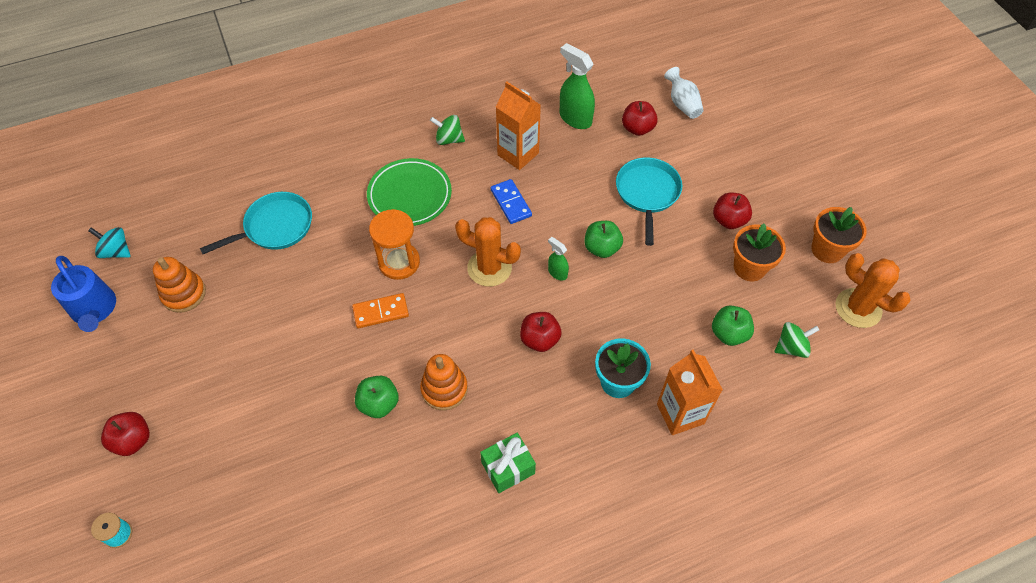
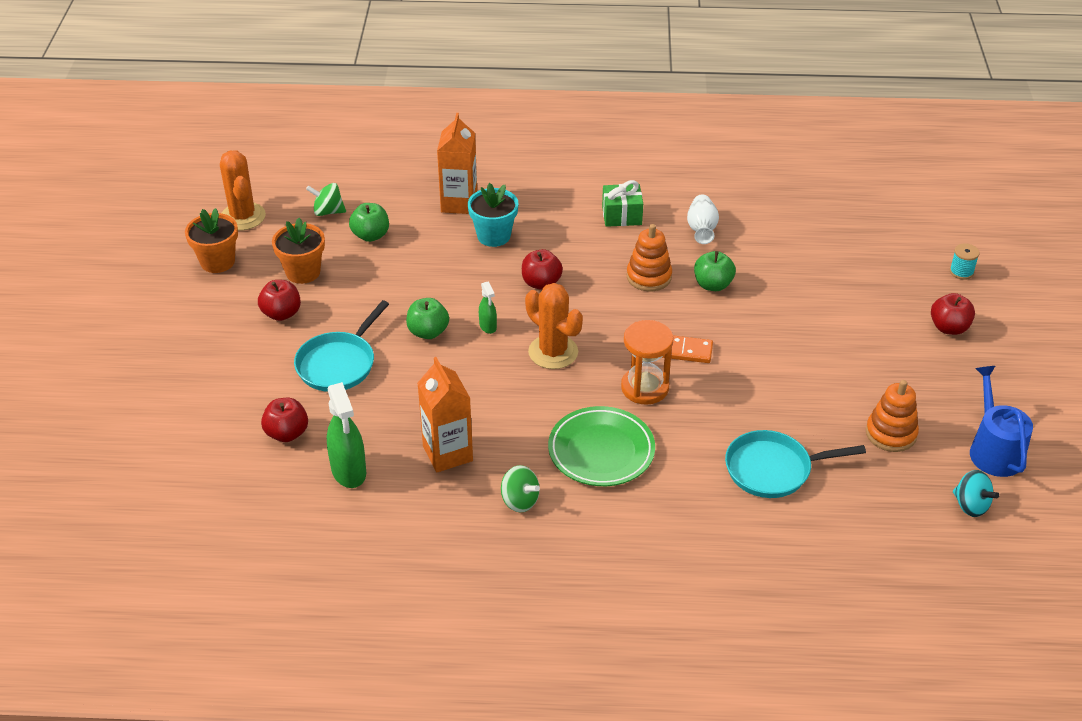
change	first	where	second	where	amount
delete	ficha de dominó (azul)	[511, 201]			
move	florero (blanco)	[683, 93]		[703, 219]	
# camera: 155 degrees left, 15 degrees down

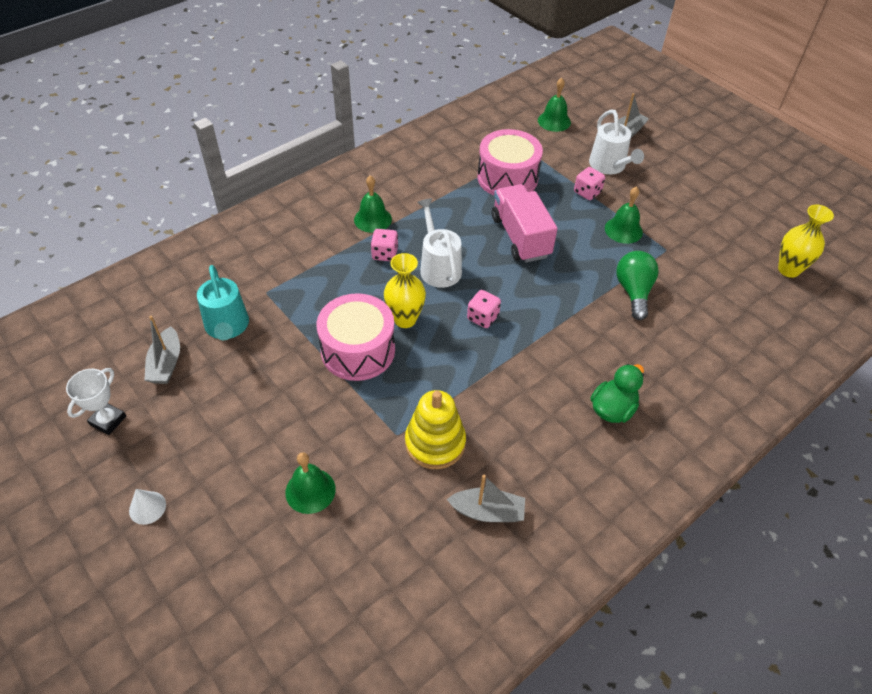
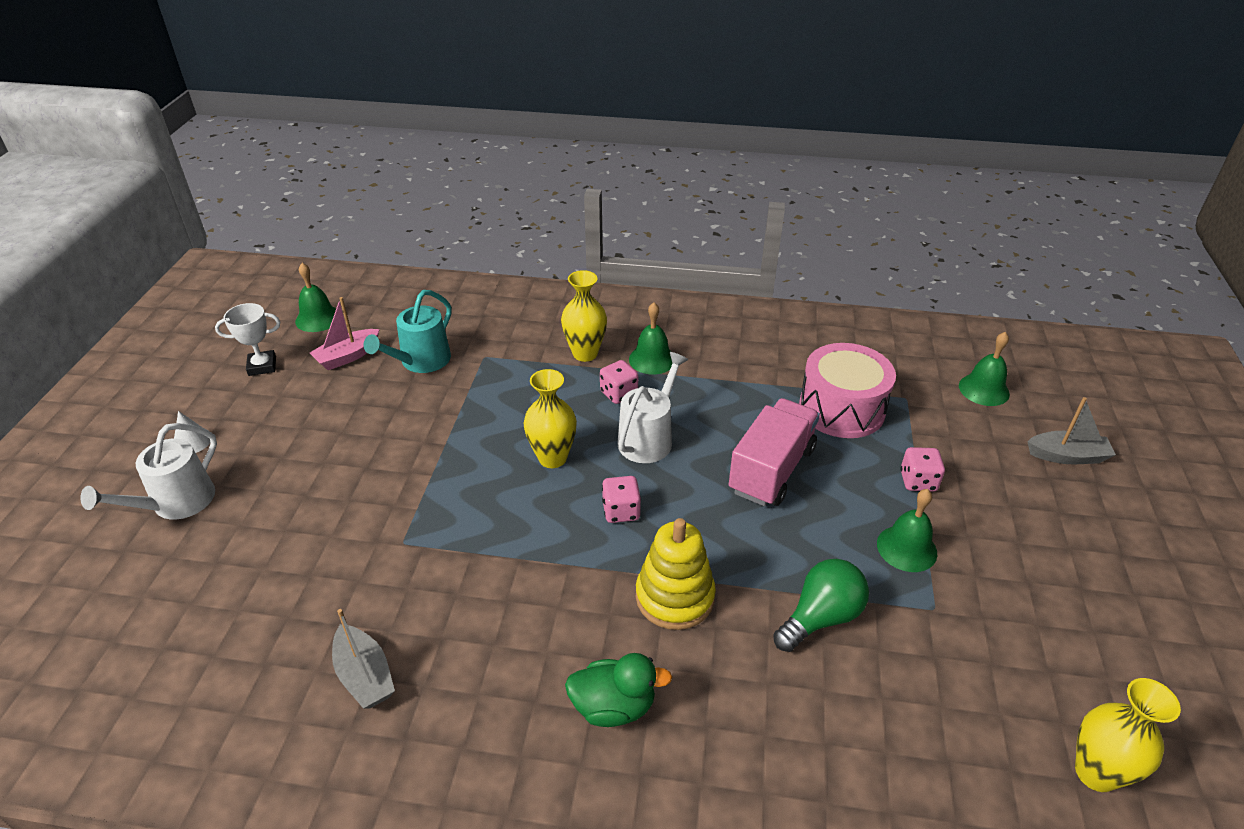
change	first	where	second	where	amount
recolor	barco (gris)	[162, 350]	barco (rosa)	[345, 333]	
move	campana (verde)	[310, 483]		[315, 297]	
delete	tambor (rosa)	[356, 337]			
move	juguete apilable (amarillo)	[435, 429]		[676, 574]	
move	regadera (blanco)	[616, 142]		[148, 471]	
insert			florero (amarillo)	[584, 316]	
# camera: 50 degrees right, 10 degrees down

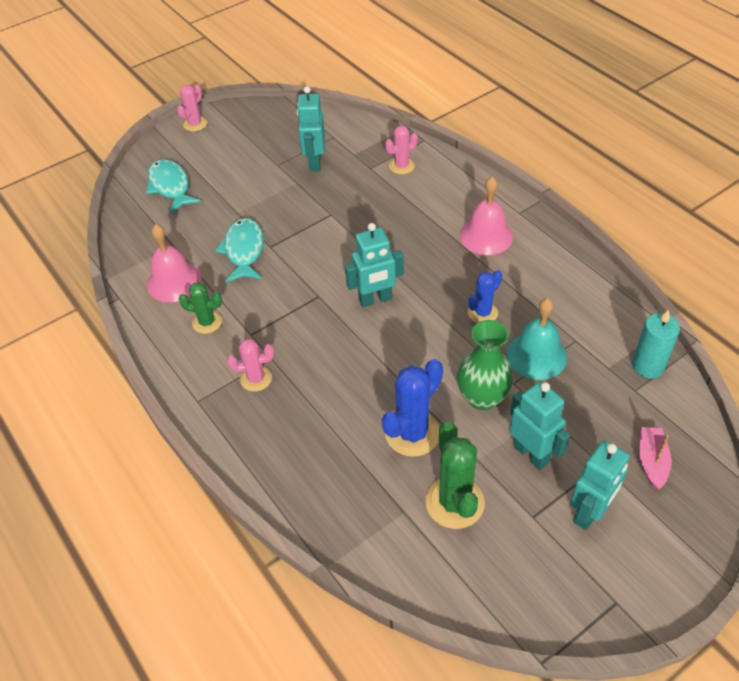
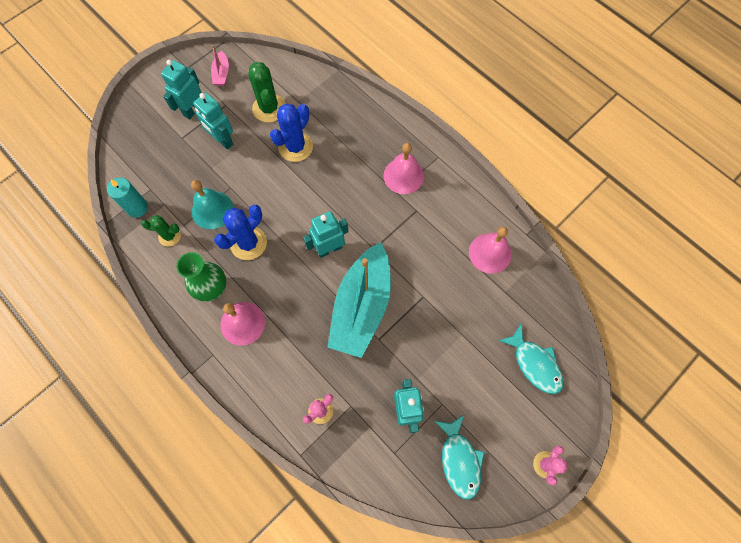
change	first	where	second	where	amount
move	cactus (verde)	[200, 308]		[161, 231]	
move	pez (turquesa)	[239, 250]		[459, 456]	
replace	cactus (rosa)	[250, 365]	campana (rosa)	[403, 168]	
move	florero (verde)	[485, 365]		[201, 277]	
resize	cactus (azul)	[485, 296]		[240, 232]	x1.64
move	barco (rosa)	[655, 458]		[220, 65]	
insert			barco (turquesa)	[359, 300]	
# camera: 170 degrees right, 20 degrees up

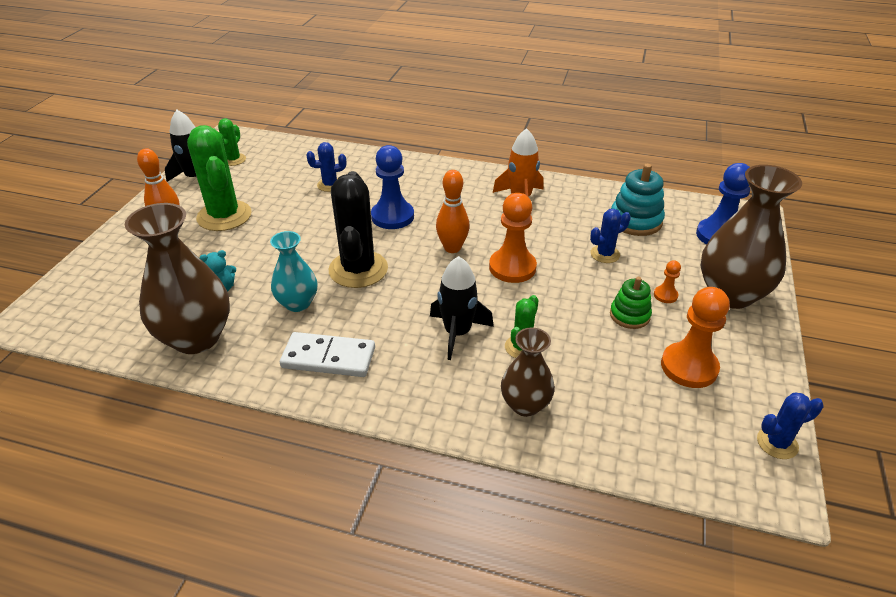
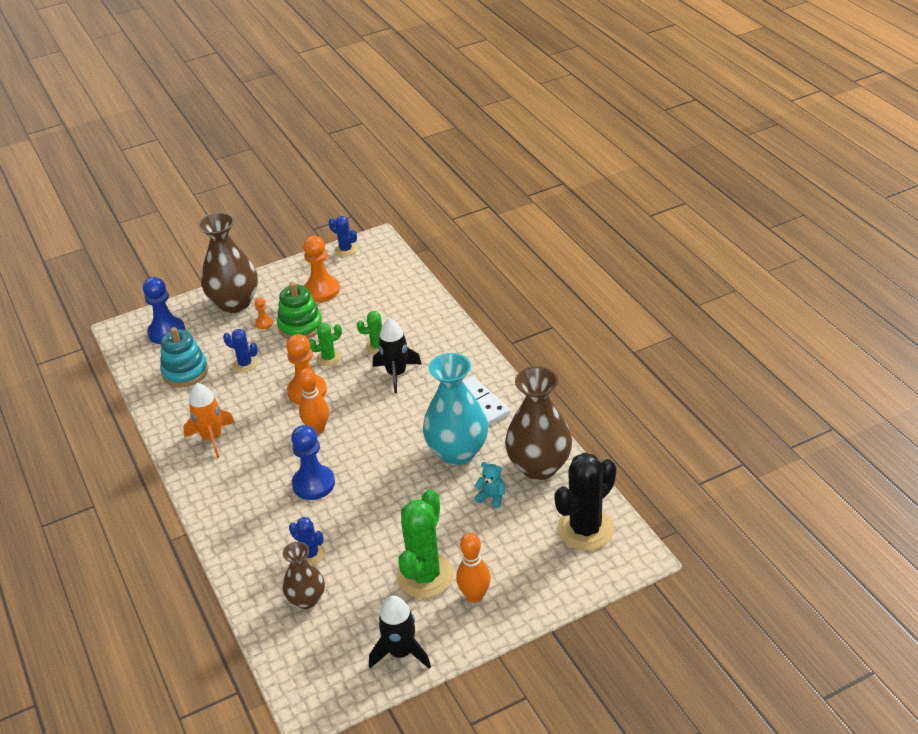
change	first	where	second	where	amount
move	cactus (verde)	[232, 142]		[325, 344]	
resize	florero (turquesa)	[293, 271]		[455, 409]	x1.72
move	cactus (negro)	[358, 229]		[585, 501]	
move	florero (marrón)	[528, 372]		[303, 575]	
resize	juguete apilable (verde)	[631, 303]		[300, 310]	x1.54
# camera: 130 degrees left, 0 degrees up

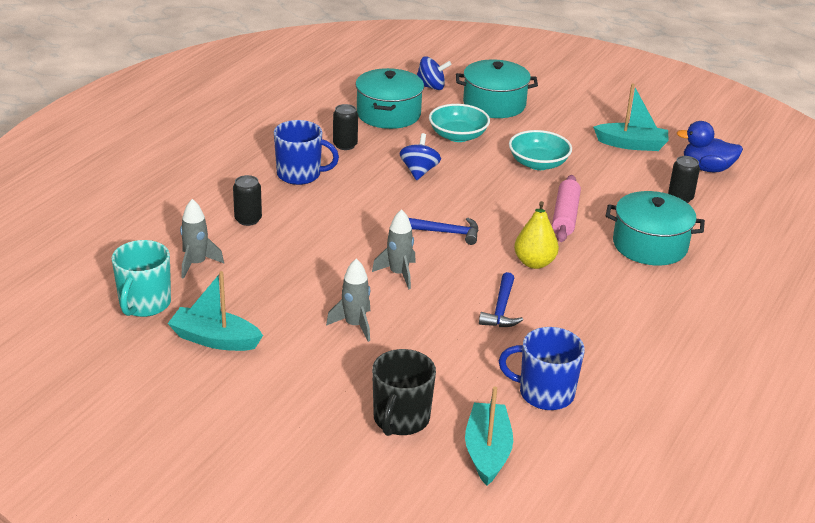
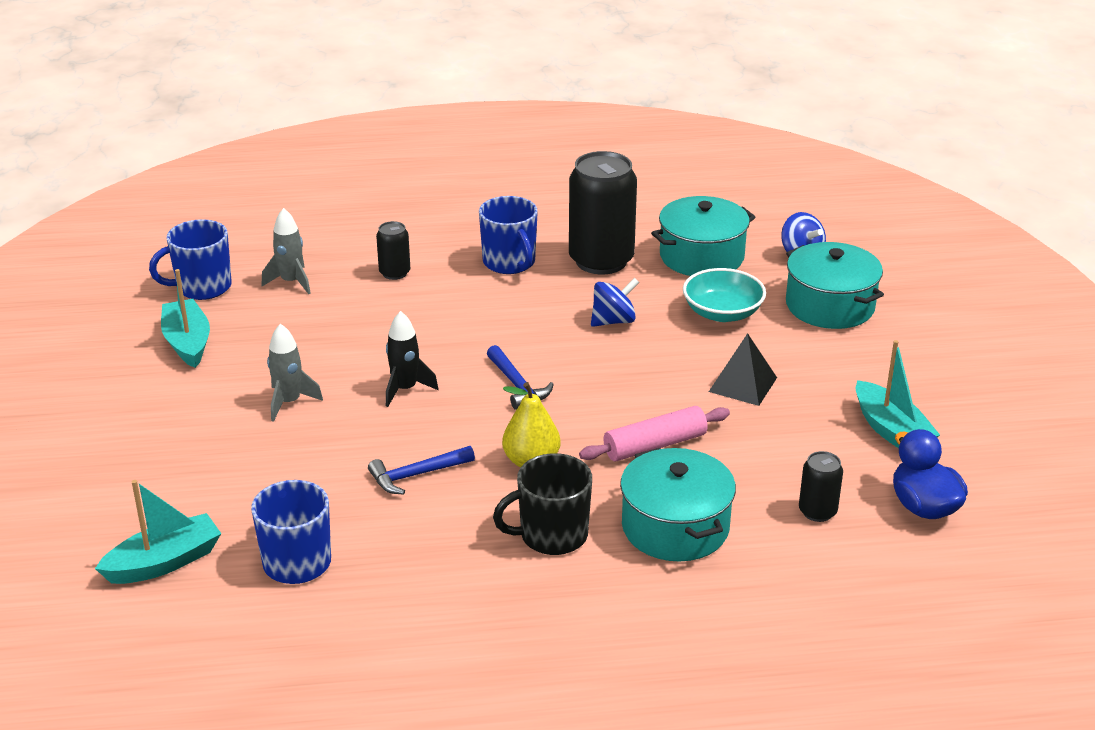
change	first	where	second	where	amount
recolor	taza (turquesa)	[141, 278]	taza (azul)	[190, 259]	
resize	lata (negro)	[345, 127]		[603, 212]	x2.11
recolor	cohete (gris)	[394, 249]	cohete (negro)	[412, 359]	
move	taza (negro)	[404, 392]		[542, 504]	
replace	cuenco (turquesa)	[540, 150]	pirámide (negro)	[743, 369]	
# camera: 55 degrees right, 0 degrees up

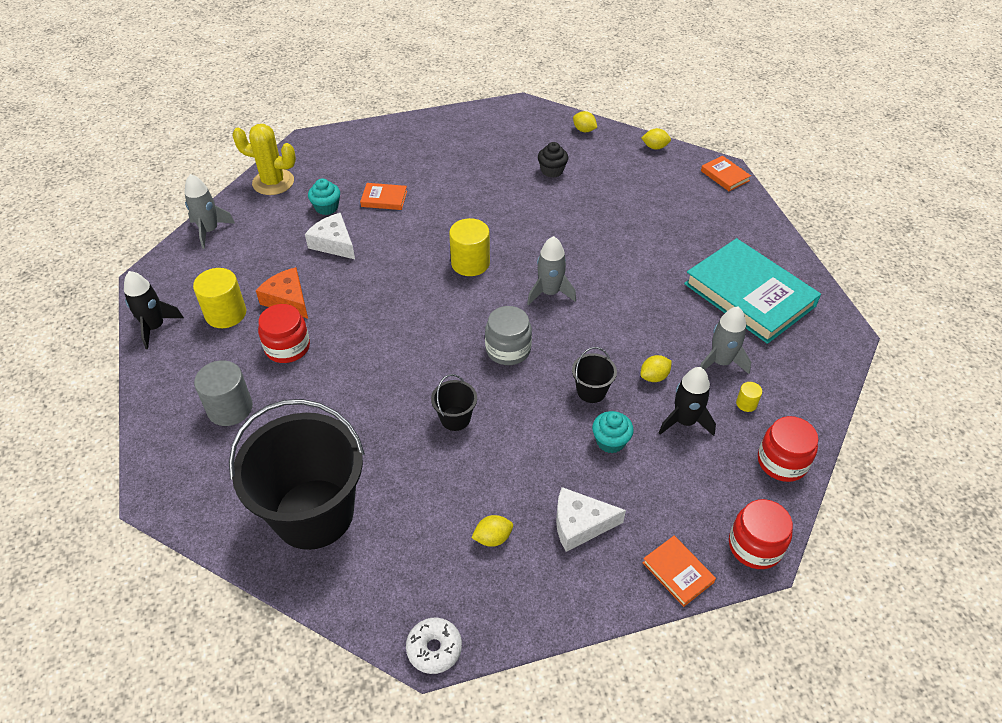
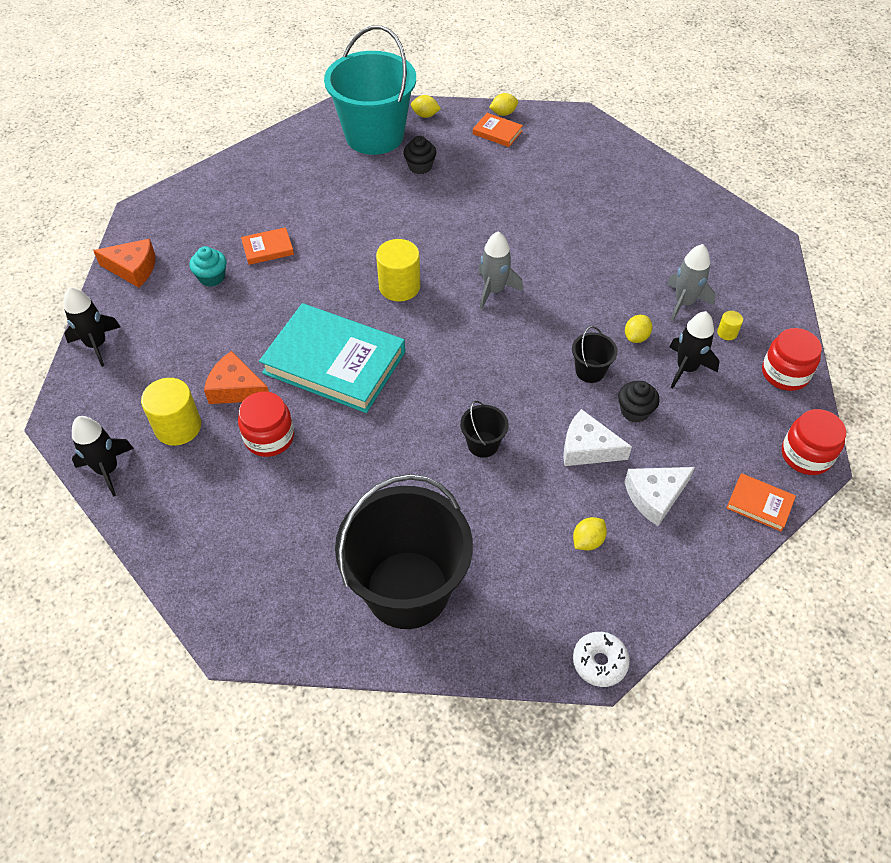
change	first	where	second	where	amount
recolor	cohete (gris)	[209, 211]	cohete (negro)	[92, 327]	
delete	cilindro (gris)	[223, 393]			
replace	cactus (amarillo)	[264, 159]	queso (naranja)	[124, 263]	
move	queso (blanco)	[330, 236]		[597, 437]	
delete	tarro (gris)	[508, 335]			
recolor	magdalena (turquesa)	[613, 432]	magdalena (negro)	[639, 402]	
move	libro (turquesa)	[752, 291]		[332, 358]	
move	libro (naranja)	[726, 173]		[498, 130]	
insert			balde (turquesa)	[370, 90]	
# camera: 25 degrees left, 5 degrees up

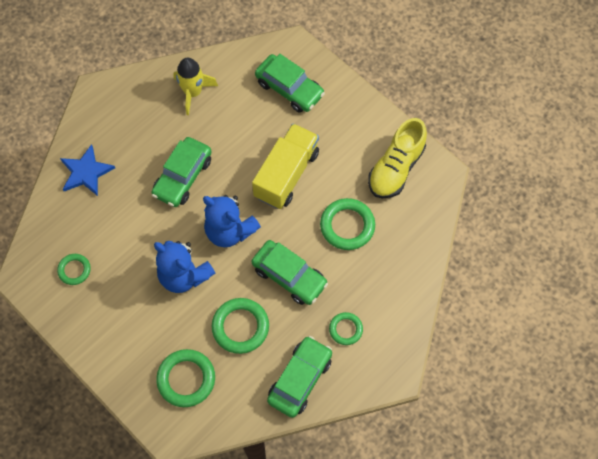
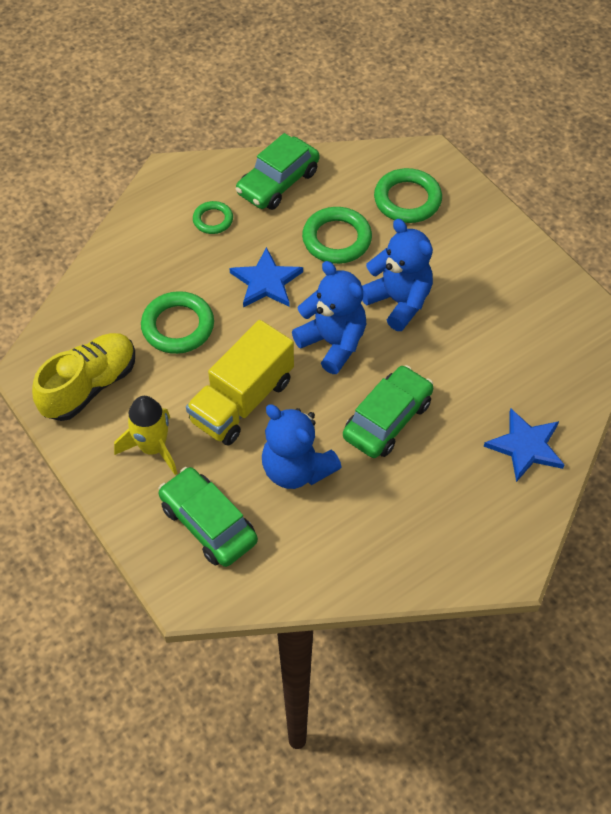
change	first	where	second	where	amount
delete	anillo (verde)	[74, 269]			
move	cohete (amarillo)	[195, 86]		[145, 435]	
replace	coche (verde)	[290, 272]	estrella (azul)	[266, 277]	
insert			osito (azul)	[302, 446]	
# camera: 170 degrees left, 10 degrees down

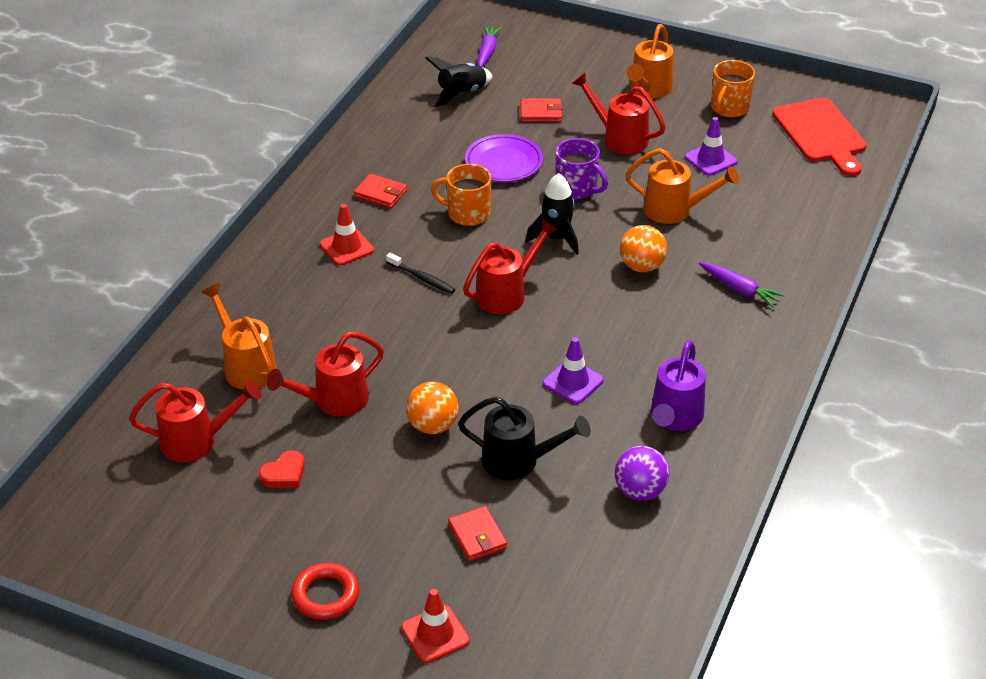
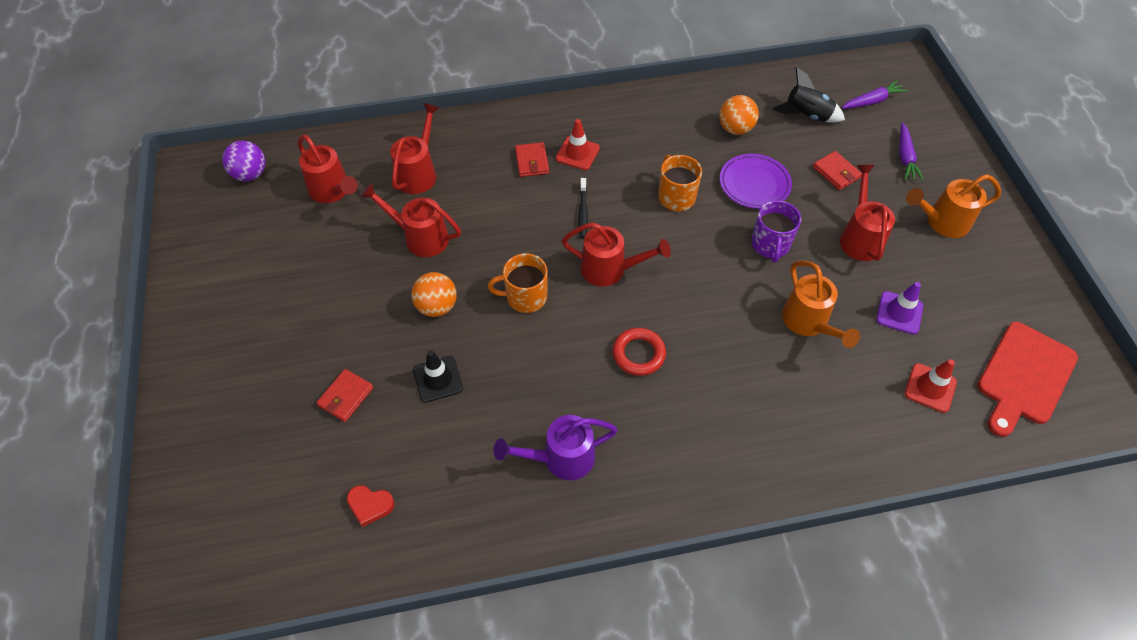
change	first	where	second	where	amount
recolor	regadera (naranja)	[239, 336]	regadera (rojo)	[414, 148]	
move	corazón (rojo)	[282, 469]		[371, 506]	
move	anillo (rojo)	[325, 591]		[639, 352]	
move	cartera (rojo)	[380, 191]		[532, 159]	
move	cono de tráfico (rojo)	[435, 626]		[931, 386]	
replace	regadera (negro)	[524, 438]	cono de tráfico (negro)	[438, 376]	
delete	cohete (negro)	[552, 214]			
delete	cono de tráfico (morado)	[573, 370]			
move	pelota (morado)	[642, 473]		[243, 161]	
move	pelota (naranja)	[643, 248]		[739, 115]	
move	zanahoria (morado)	[742, 285]		[911, 151]	
move	taza (naranja)	[733, 88]		[517, 283]	
# camera: 55 degrees right, 15 degrees up

